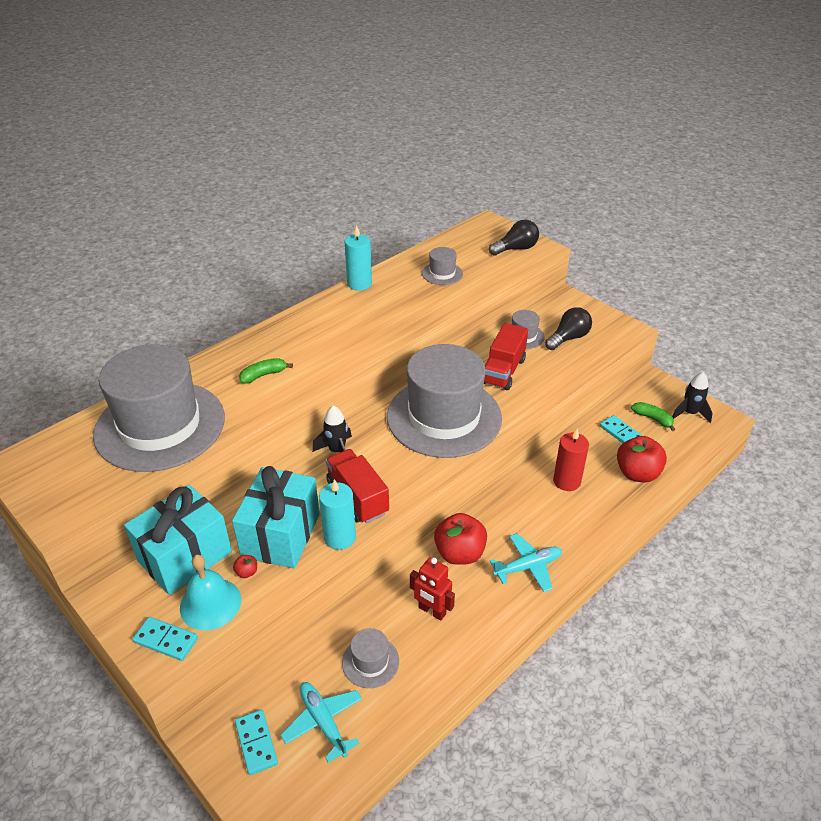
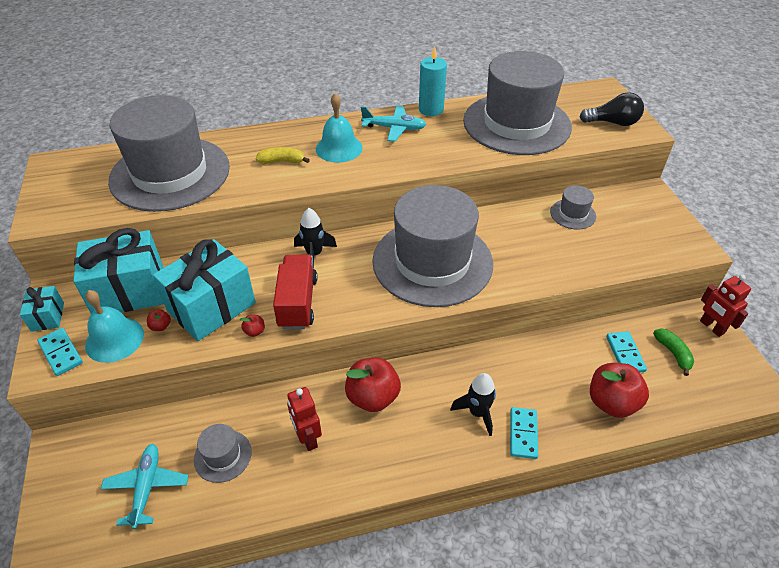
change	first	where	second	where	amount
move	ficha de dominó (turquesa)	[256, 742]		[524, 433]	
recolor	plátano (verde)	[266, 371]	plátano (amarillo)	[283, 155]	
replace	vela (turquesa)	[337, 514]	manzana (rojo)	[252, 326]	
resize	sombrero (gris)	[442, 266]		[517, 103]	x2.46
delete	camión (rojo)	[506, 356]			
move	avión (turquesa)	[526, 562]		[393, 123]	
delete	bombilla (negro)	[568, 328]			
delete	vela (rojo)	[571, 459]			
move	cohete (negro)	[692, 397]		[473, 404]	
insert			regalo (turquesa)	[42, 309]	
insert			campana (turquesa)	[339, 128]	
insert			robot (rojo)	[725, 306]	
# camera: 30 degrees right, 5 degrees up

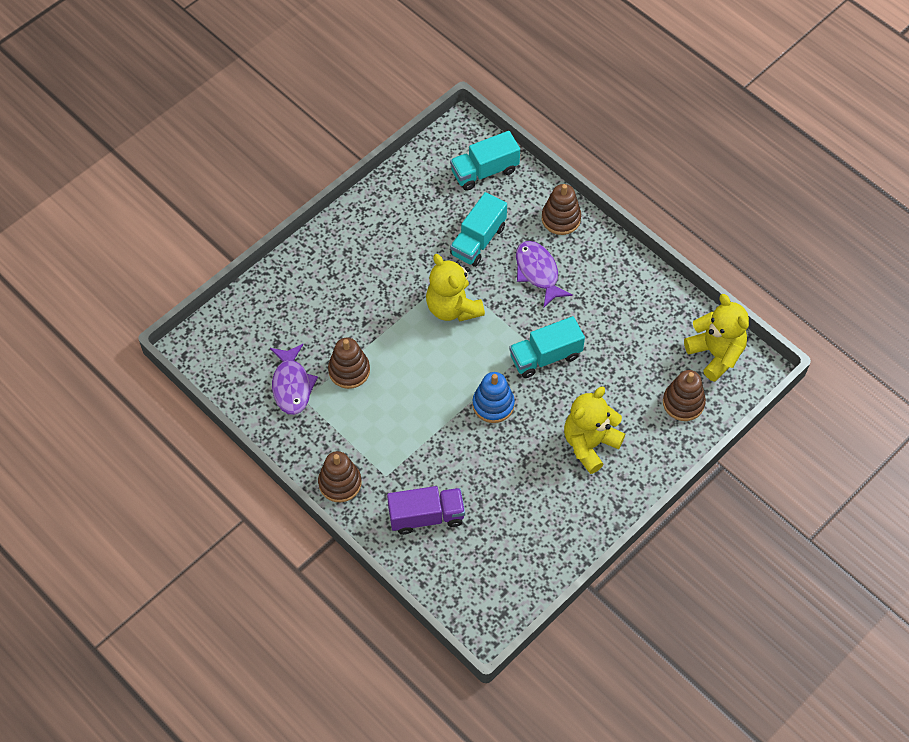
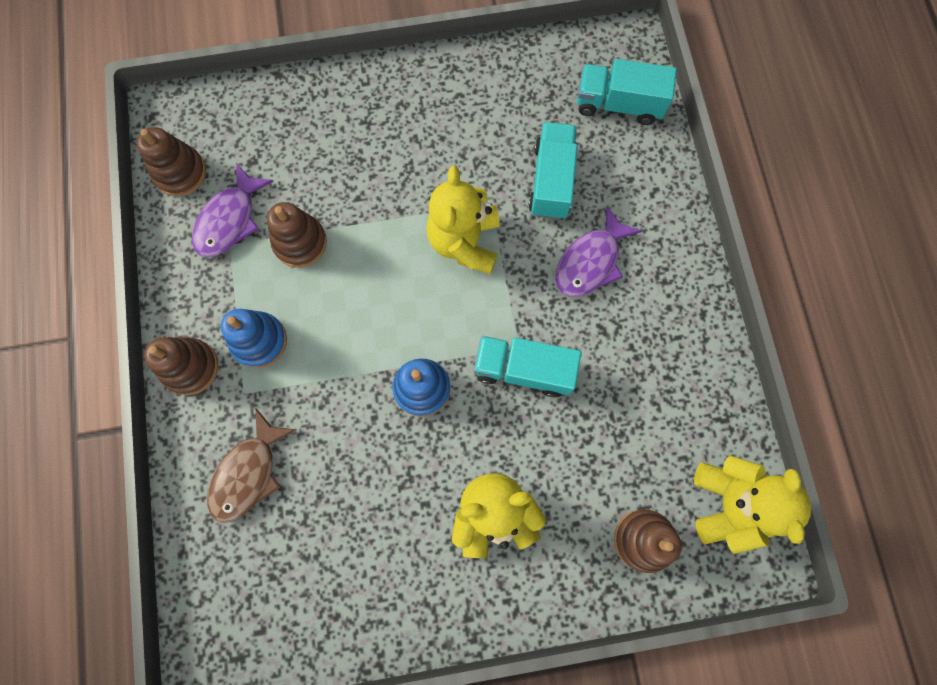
change	first	where	second	where	amount
replace	camión (morado)	[426, 510]	pez (marrón)	[251, 465]	
rotate	camión (turquesa)	[478, 229]		[553, 170]	120 degrees clockwise
rotate	pez (morado)	[544, 274]		[598, 251]	150 degrees counterclockwise
move	juguete apilable (marrón)	[561, 209]		[171, 162]	
insert			juguete apilable (azul)	[254, 338]	
# camera: 35 degrees right, 15 degrees up

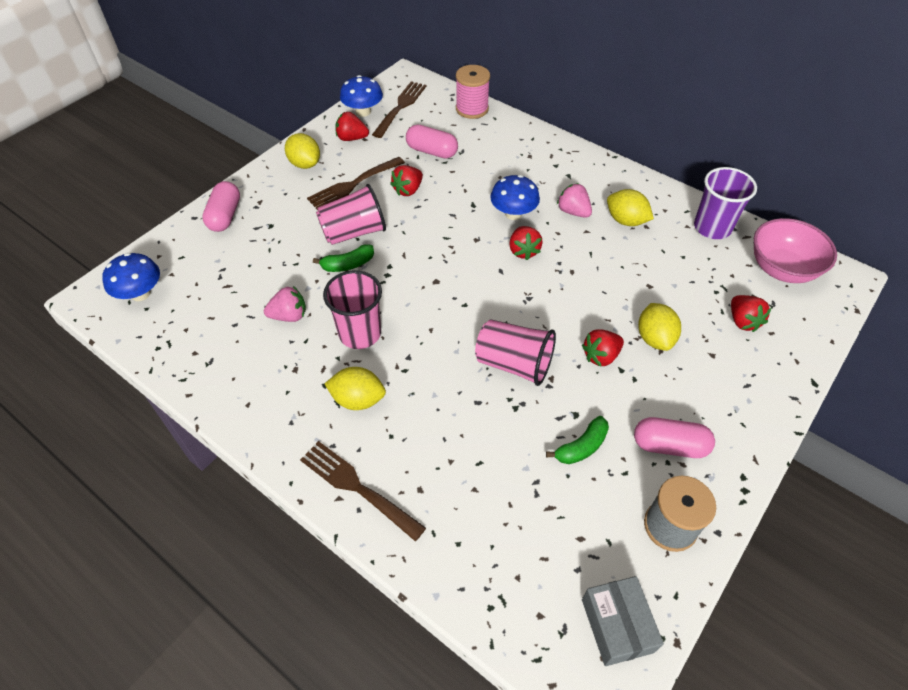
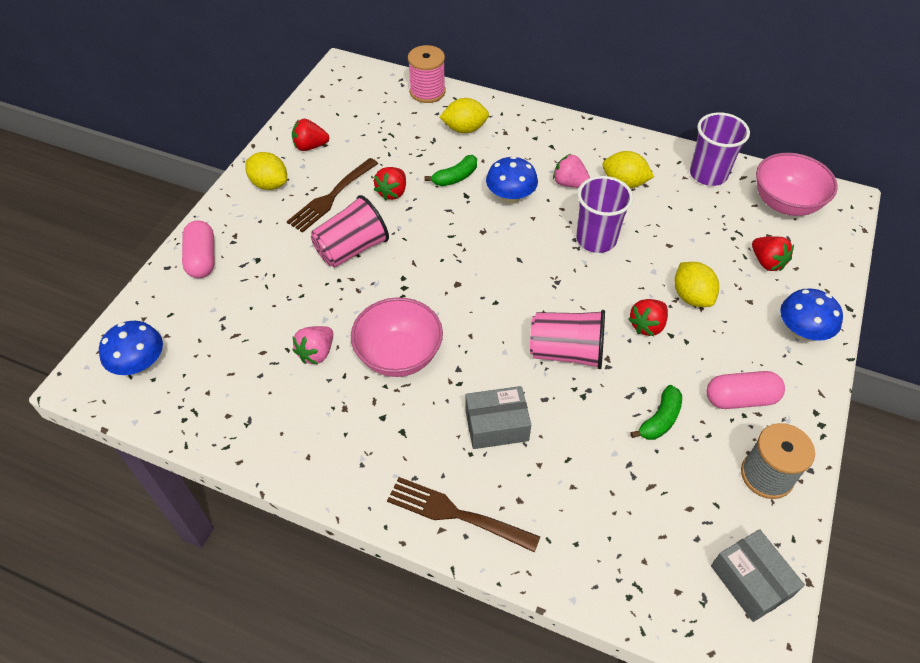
change	first	where	second	where	amount
rotate	fresa (rosa)	[285, 304]		[313, 345]	150 degrees clockwise
move	plátano (verde)	[343, 258]		[451, 170]	
replace	vaso (rosa)	[352, 309]	cuenco (rosa)	[397, 337]	
move	limón (amarillo)	[355, 388]		[464, 115]	
move	seta (azul)	[361, 96]		[811, 315]	
delete	tenedor (marrón)	[399, 109]			
delete	cápsula (rosa)	[432, 142]			
delete	fresa (rojo)	[526, 243]			
insert			caja (gris)	[498, 417]	
insert			vaso (morado)	[604, 214]	
# camera: 15 degrees left, 0 degrees up

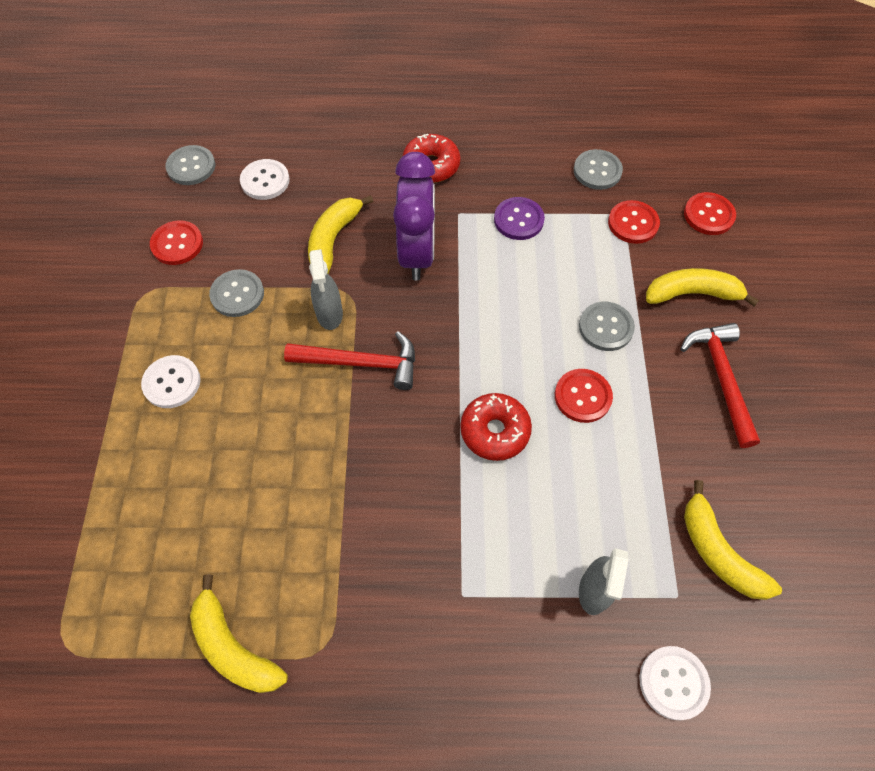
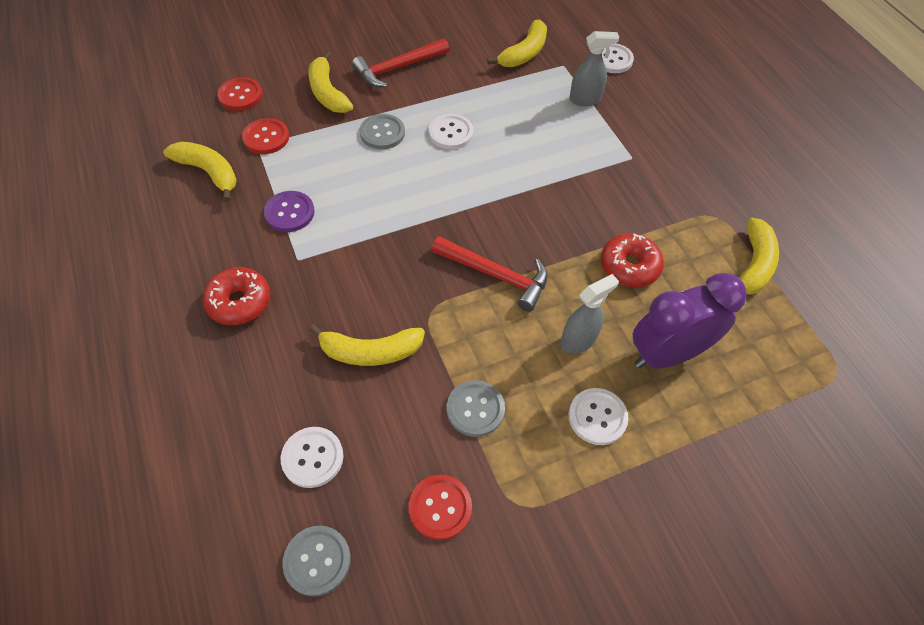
change	first	where	second	where	amount
rotate	martillo (rojo)	[349, 360]		[489, 273]	135 degrees clockwise
move	pulverizador (gris)	[326, 289]		[589, 314]	
move	despertador (morado)	[414, 216]		[690, 321]	
move	rosquilla (rojo)	[496, 427]		[632, 260]	
recolor	botón (rojo)	[584, 396]	botón (blanco)	[451, 131]	
replace	botón (gris)	[598, 169]	plátano (amarillo)	[200, 172]	
# camera: 115 degrees left, 5 degrees down

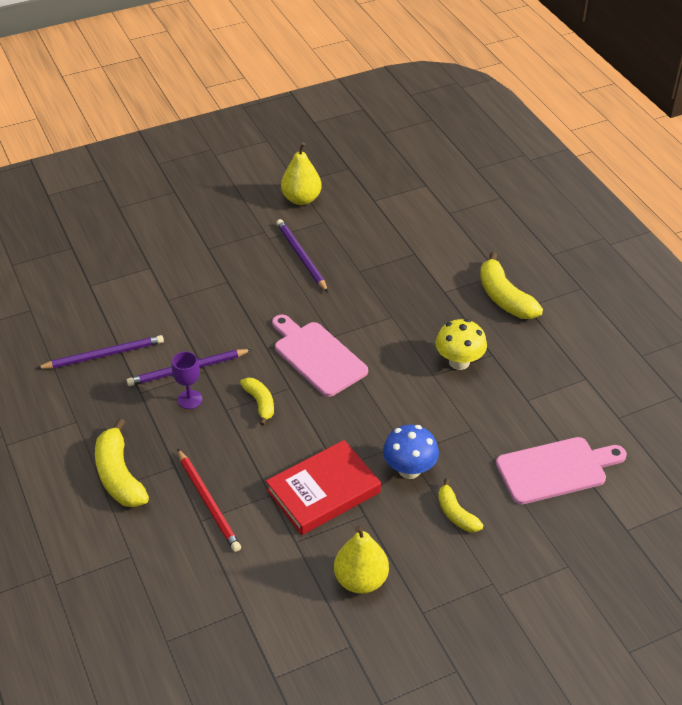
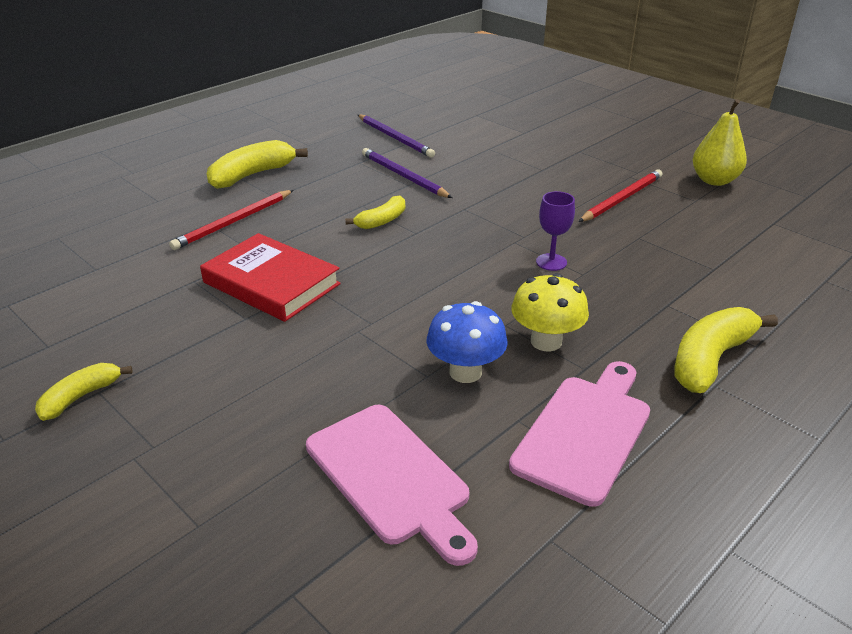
change	first	where	second	where	amount
move	copa (morado)	[187, 380]		[555, 231]	
move	tabla de cortar (rosa)	[320, 356]		[579, 434]	
recolor	lápiz (morado)	[302, 255]	lápiz (rojo)	[620, 195]	
delete	pera (amarillo)	[361, 560]			
move	seta (azul)	[411, 452]		[467, 342]	
move	plátano (amarillo)	[460, 505]		[84, 392]	
# camera: 70 degrees right, 10 degrees down

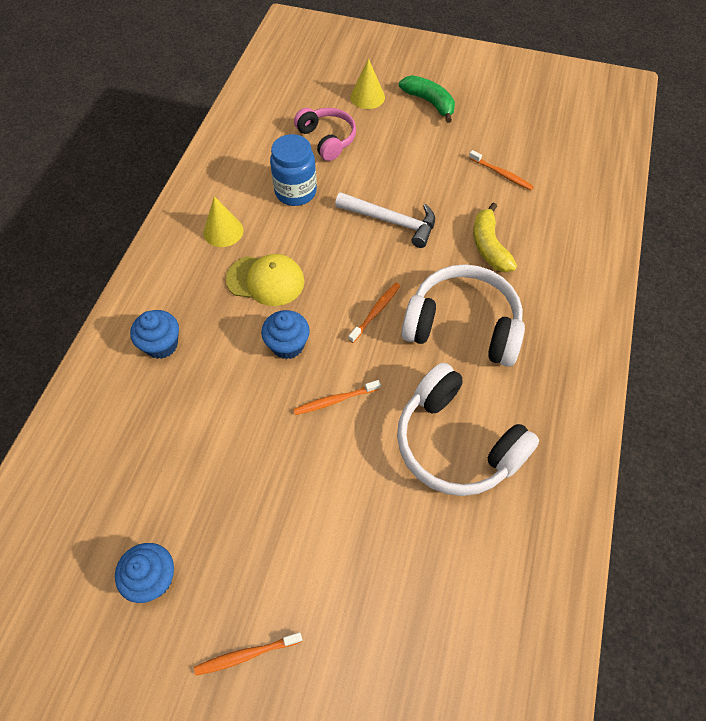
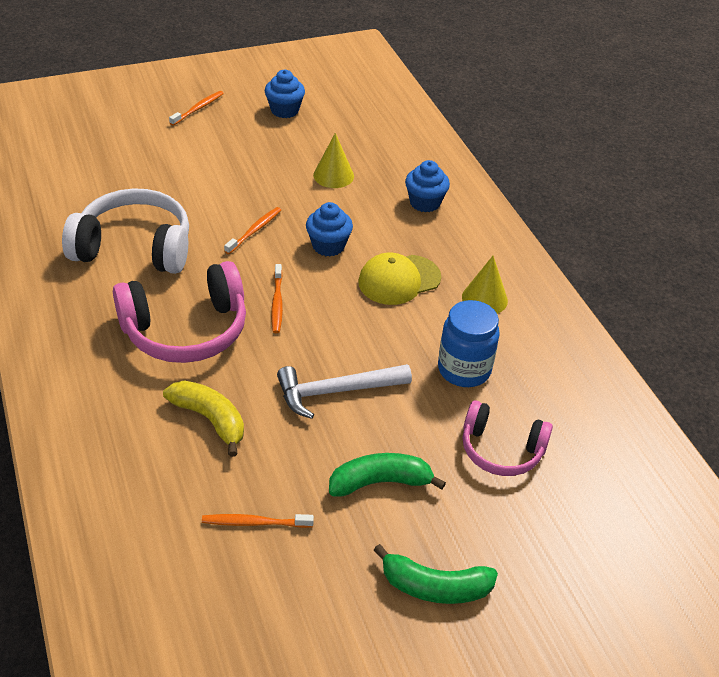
change	first	where	second	where	amount
move	cono (amarillo)	[367, 83]		[333, 160]	
recolor	auriculares (blanco)	[463, 315]	auriculares (rosa)	[179, 312]	
insert			plátano (verde)	[387, 475]	
# camera: 140 degrees right, 15 degrees down

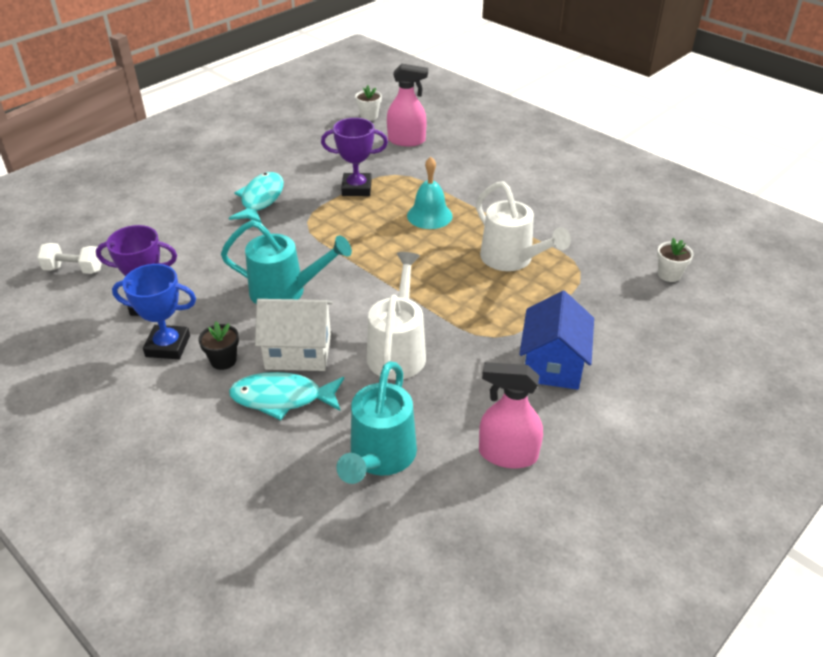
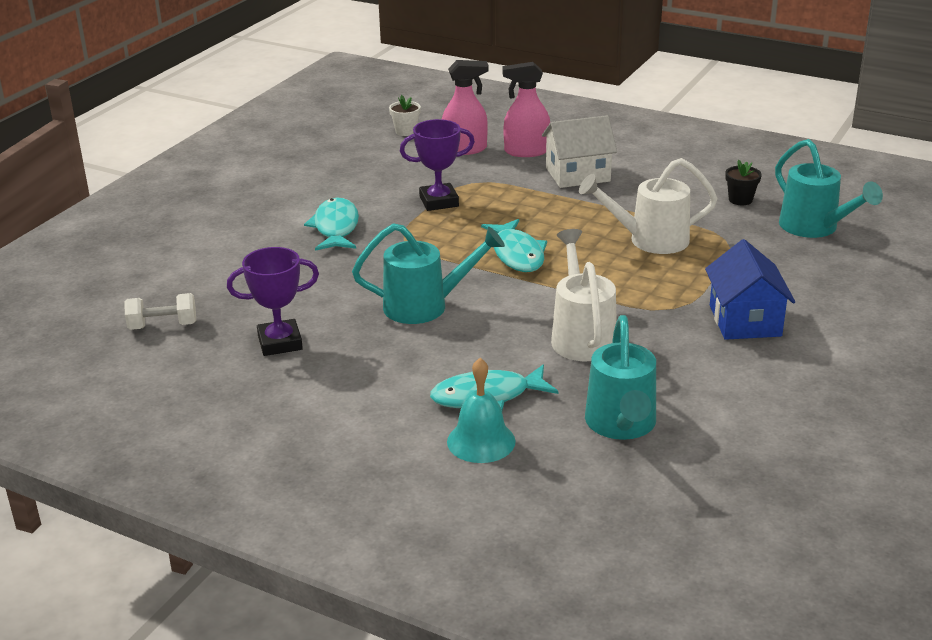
change	first	where	second	where	amount
delete	trofeo (azul)	[154, 311]			
move	maceta (negro)	[219, 346]		[743, 182]	
move	casa (blanco)	[294, 335]		[579, 151]	
move	campana (turquesa)	[430, 193]		[481, 410]	
rotate	regadera (blanco)	[523, 226]		[648, 206]	135 degrees clockwise
move	pulverizador (rosa)	[511, 415]		[526, 109]	
replace	maceta (blanco)	[675, 260]	regadera (turquesa)	[829, 188]	
insert			pez (turquesa)	[514, 245]	
# camera: 15 degrees left, 10 degrees down

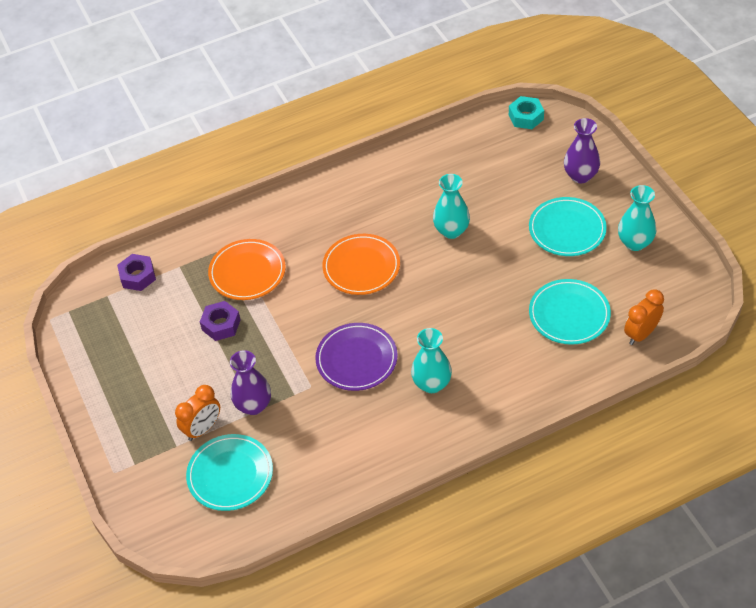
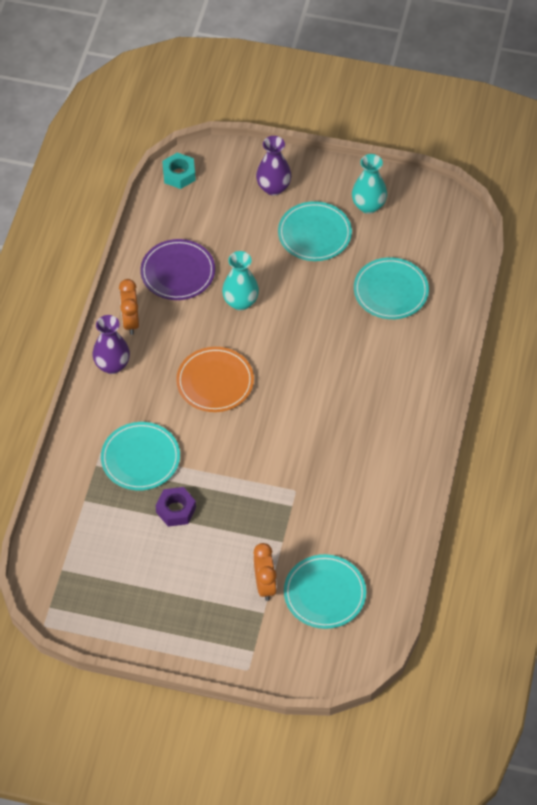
change	first	where	second	where	amount
delete	tuerca (morado)	[136, 272]			
recolor	plato (naranja)	[247, 269]	plato (turquesa)	[140, 456]	
move	florero (morado)	[250, 382]		[111, 344]	
move	plato (morado)	[356, 357]		[177, 269]	
delete	florero (turquesa)	[431, 360]			
move	despertador (naranja)	[644, 317]		[129, 307]	
# camera: 55 degrees left, 5 degrees up

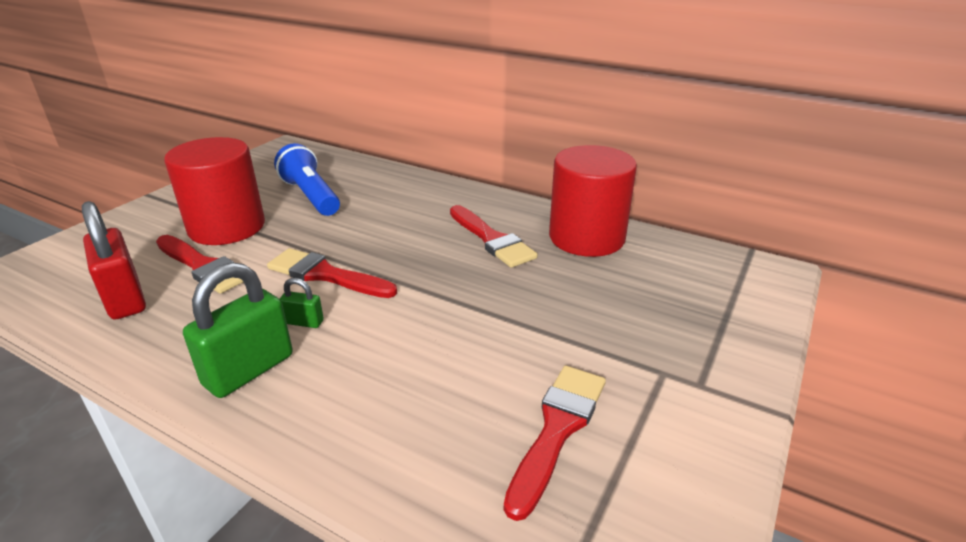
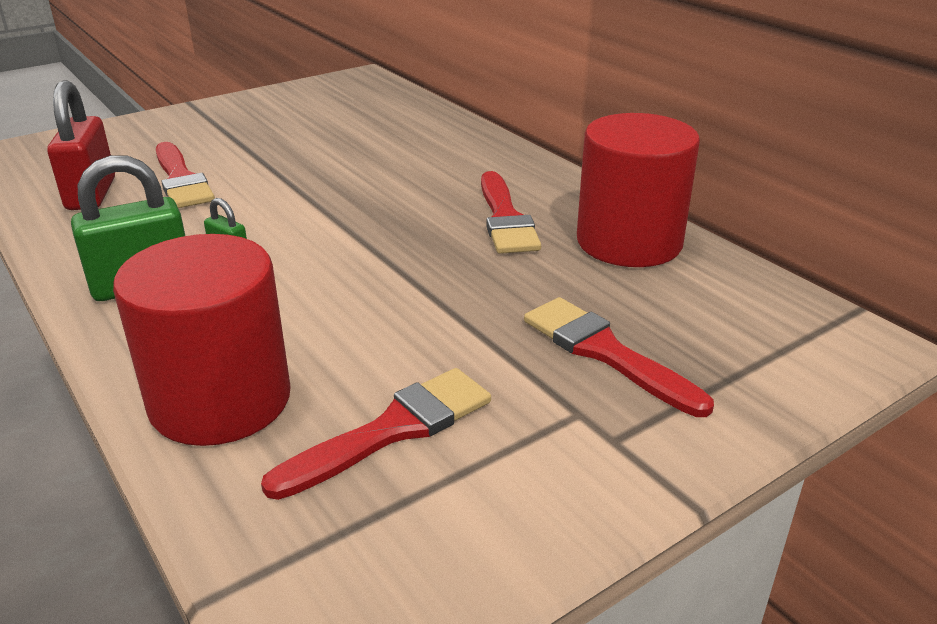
change	first	where	second	where	amount
move	cilindro (rojo)	[214, 191]		[202, 340]	
move	pincel (rojo)	[332, 273]		[619, 357]	
delete	lámpara de mano (azul)	[307, 179]			
# camera: 25 degrees right, 0 degrees up

